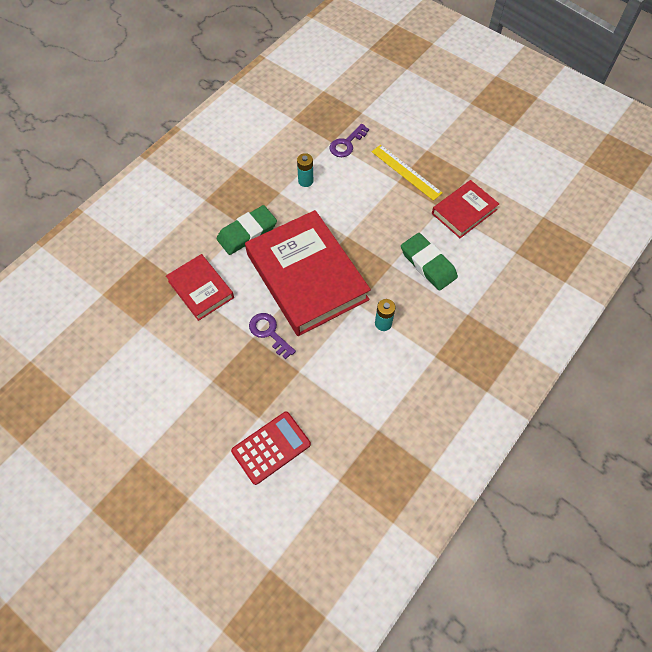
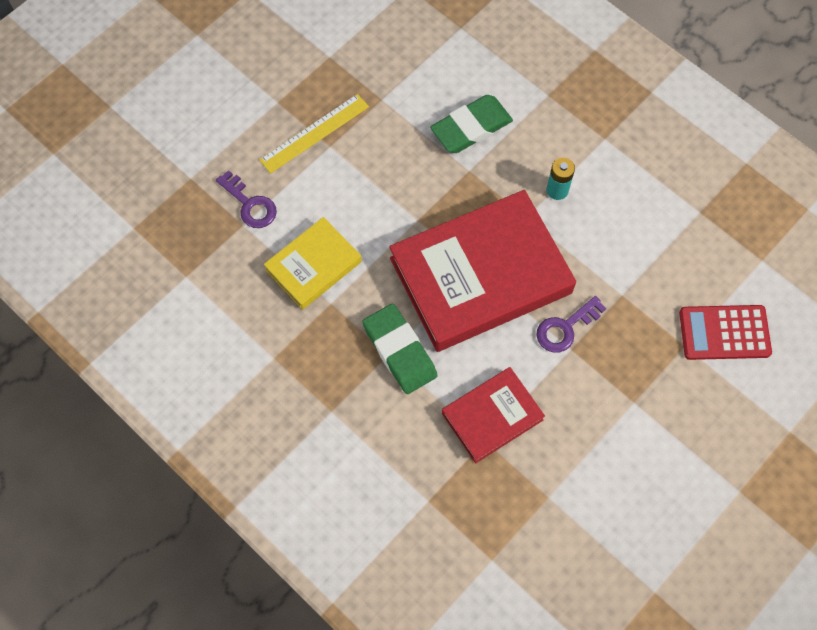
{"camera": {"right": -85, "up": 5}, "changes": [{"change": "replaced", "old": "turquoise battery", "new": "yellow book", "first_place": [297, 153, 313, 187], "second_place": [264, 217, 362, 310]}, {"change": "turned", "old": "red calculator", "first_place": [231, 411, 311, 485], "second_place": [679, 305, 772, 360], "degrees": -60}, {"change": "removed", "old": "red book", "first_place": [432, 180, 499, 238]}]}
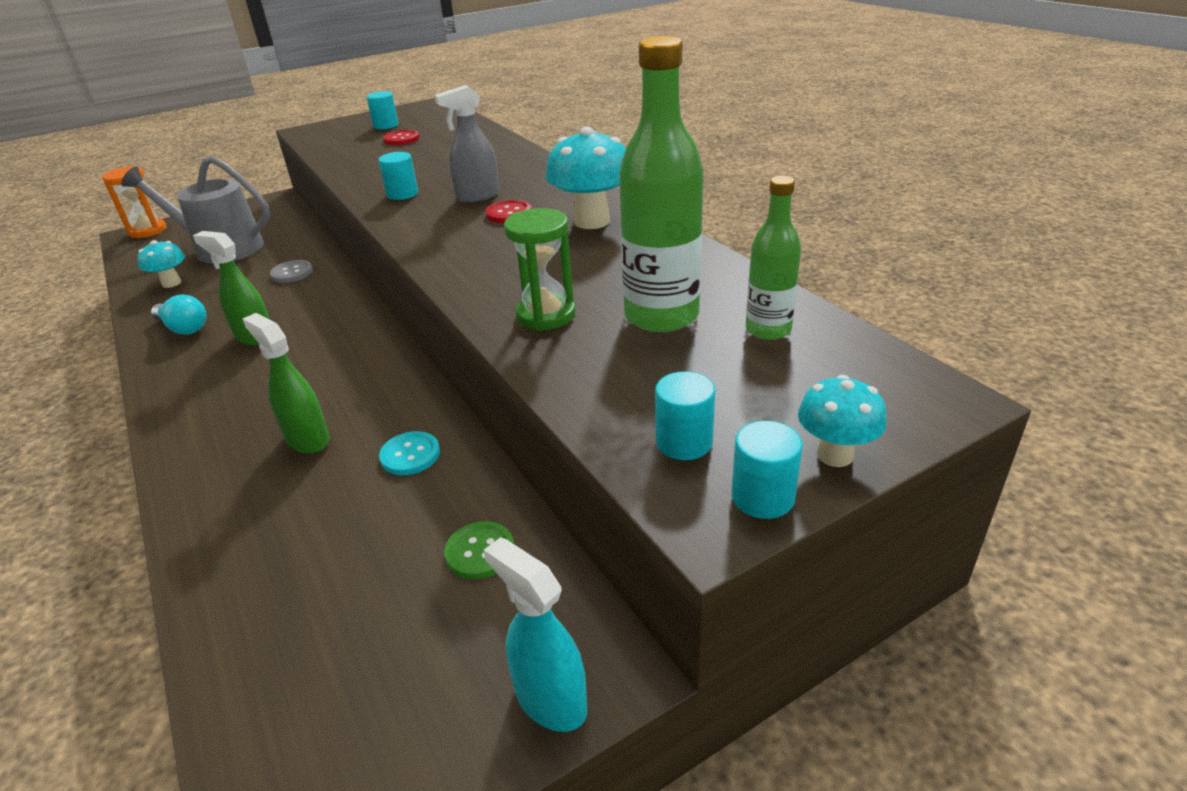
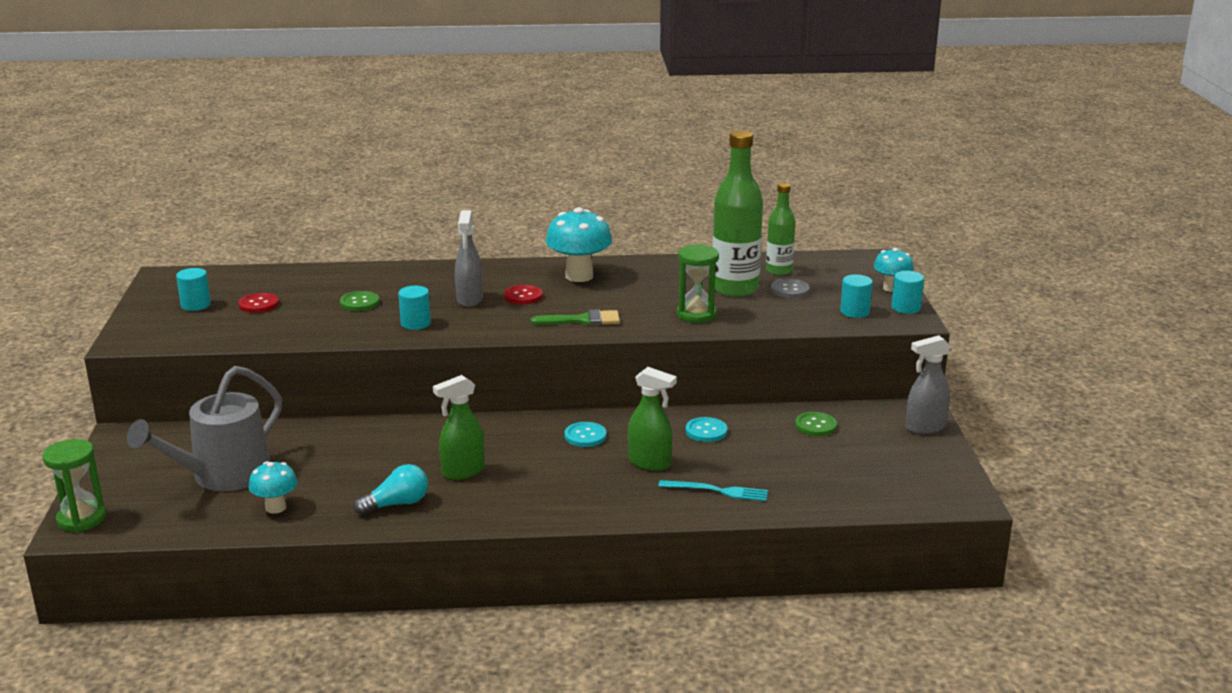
{"camera": {"right": -65, "up": -10}, "changes": [{"change": "recoloured", "old": "orange hourglass", "new": "green hourglass", "first_place": [102, 166, 166, 238], "second_place": [43, 439, 106, 532]}, {"change": "added", "new": "green button", "second_place": [340, 291, 379, 311]}, {"change": "added", "new": "green brush", "second_place": [531, 309, 620, 326]}, {"change": "added", "new": "turquoise button", "second_place": [564, 422, 607, 447]}, {"change": "turned", "old": "green spray bottle", "first_place": [242, 313, 330, 454], "second_place": [628, 367, 677, 471], "degrees": -135}, {"change": "added", "new": "turquoise fork", "second_place": [658, 480, 768, 501]}, {"change": "moved", "old": "grey button", "first_place": [270, 260, 313, 283], "second_place": [771, 279, 810, 298]}, {"change": "recoloured", "old": "turquoise spray bottle", "new": "grey spray bottle", "first_place": [484, 537, 587, 732], "second_place": [906, 335, 951, 434]}]}
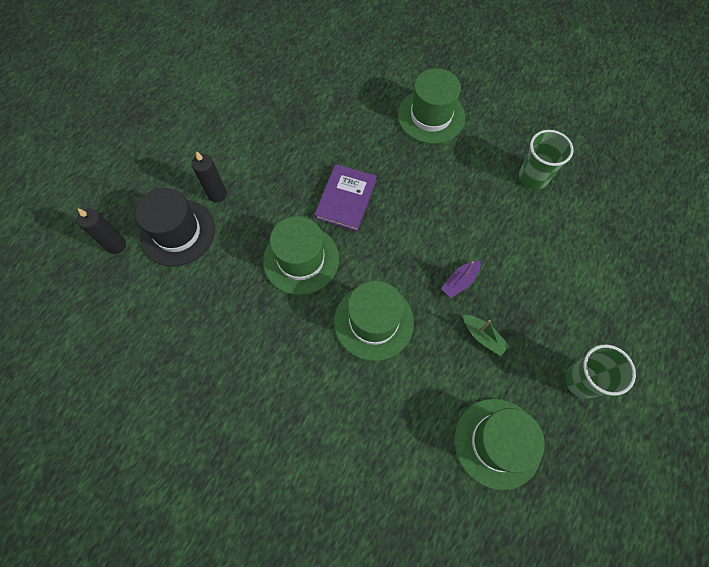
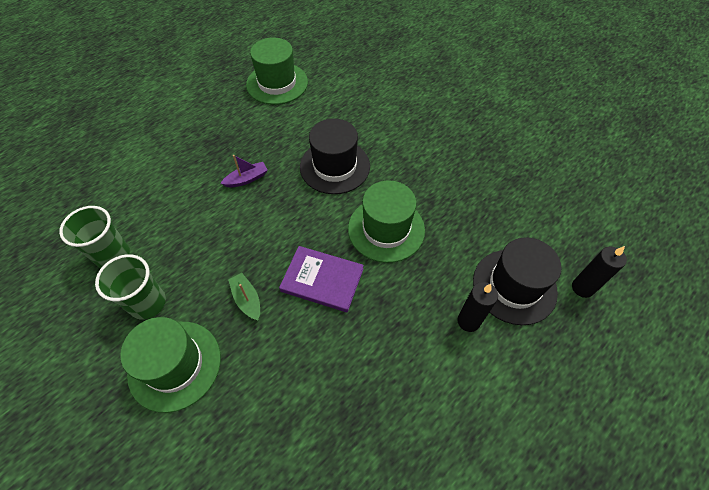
{"camera": {"right": -165, "up": -10}, "changes": [{"change": "moved", "old": "green cup", "first_place": [565, 345, 636, 399], "second_place": [95, 254, 166, 320]}, {"change": "moved", "old": "green boat", "first_place": [463, 315, 509, 356], "second_place": [228, 273, 260, 320]}, {"change": "turned", "old": "purple book", "first_place": [314, 164, 377, 231], "second_place": [279, 246, 364, 312], "degrees": 75}, {"change": "recoloured", "old": "green hat", "new": "black hat", "first_place": [334, 281, 414, 361], "second_place": [300, 118, 370, 194]}]}
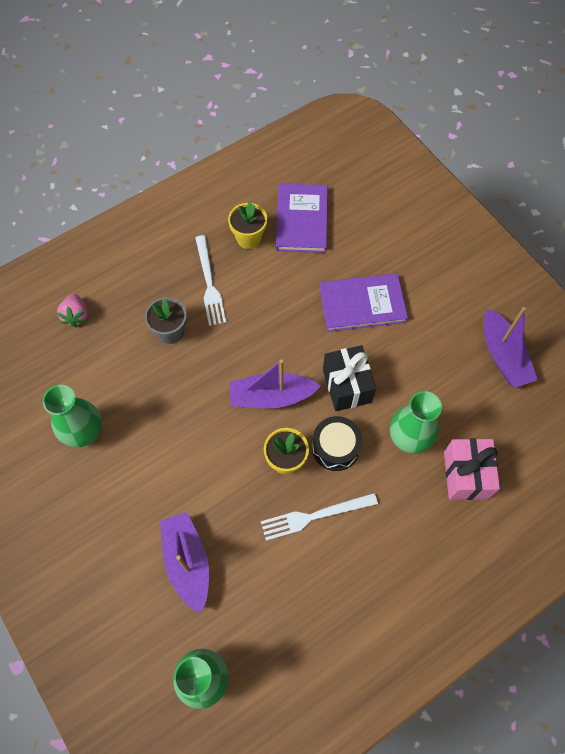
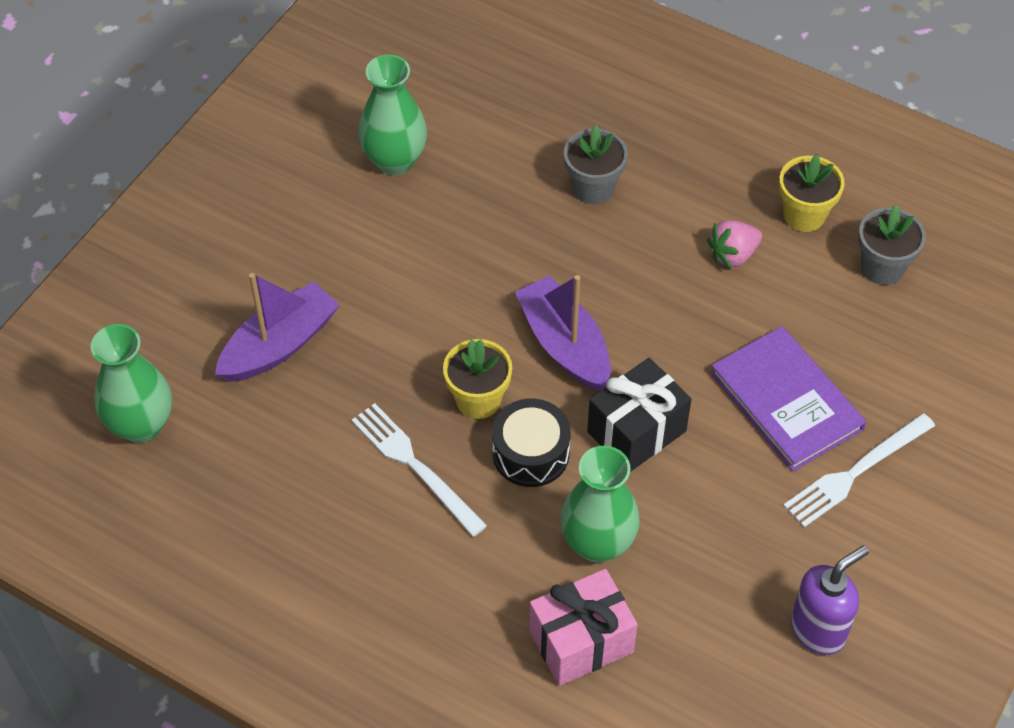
{"camera": {"right": 65, "up": -10}, "changes": [{"change": "moved", "old": "pink strawberry", "first_place": [57, 294, 88, 327], "second_place": [707, 220, 762, 269]}, {"change": "moved", "old": "white fork", "first_place": [195, 235, 226, 326], "second_place": [783, 413, 935, 527]}, {"change": "replaced", "old": "purple boat", "new": "purple soap dispenser", "first_place": [484, 307, 537, 388], "second_place": [791, 546, 869, 655]}, {"change": "replaced", "old": "purple book", "new": "grey flower pot", "first_place": [276, 184, 328, 253], "second_place": [858, 205, 926, 285]}]}
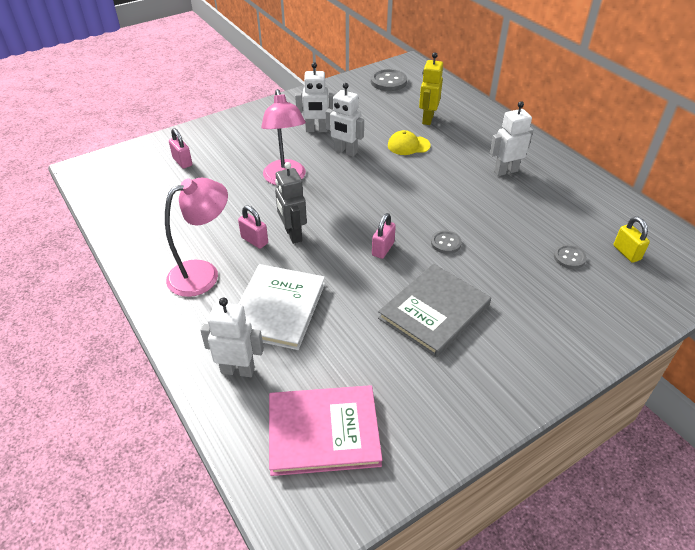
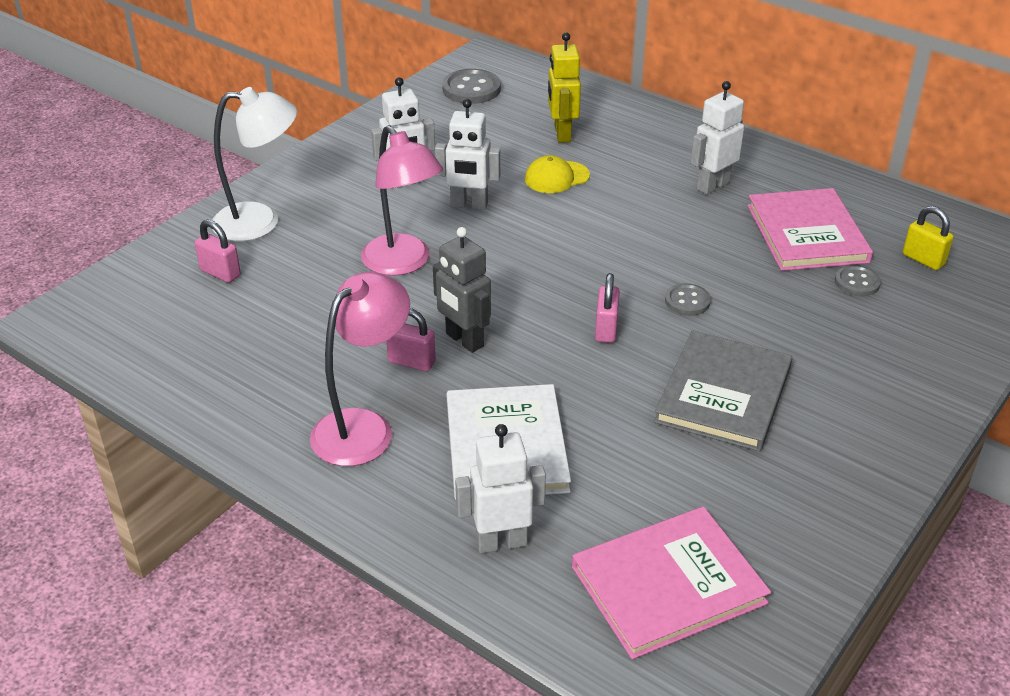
{"camera": {"right": -20, "up": -5}, "changes": [{"change": "added", "new": "white lamp", "second_place": [212, 87, 297, 241]}, {"change": "added", "new": "pink book", "second_place": [747, 188, 873, 271]}]}
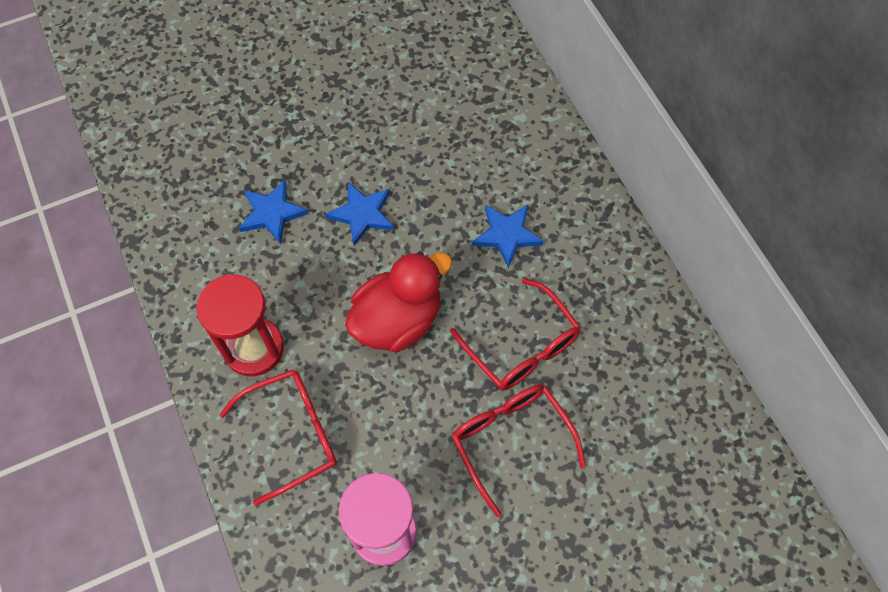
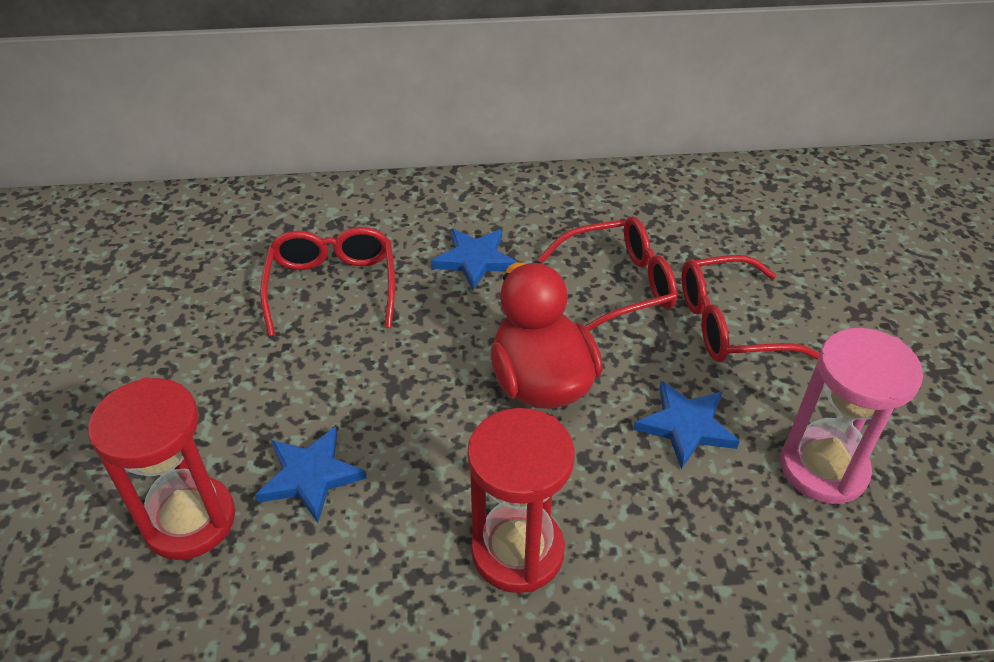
{"camera": {"right": -70, "up": -20}, "changes": [{"change": "added", "new": "red hourglass", "second_place": [88, 377, 235, 560]}, {"change": "moved", "old": "red glasses", "first_place": [219, 369, 337, 505], "second_place": [260, 227, 395, 336]}, {"change": "moved", "old": "blue star", "first_place": [325, 182, 394, 246], "second_place": [633, 381, 740, 469]}]}
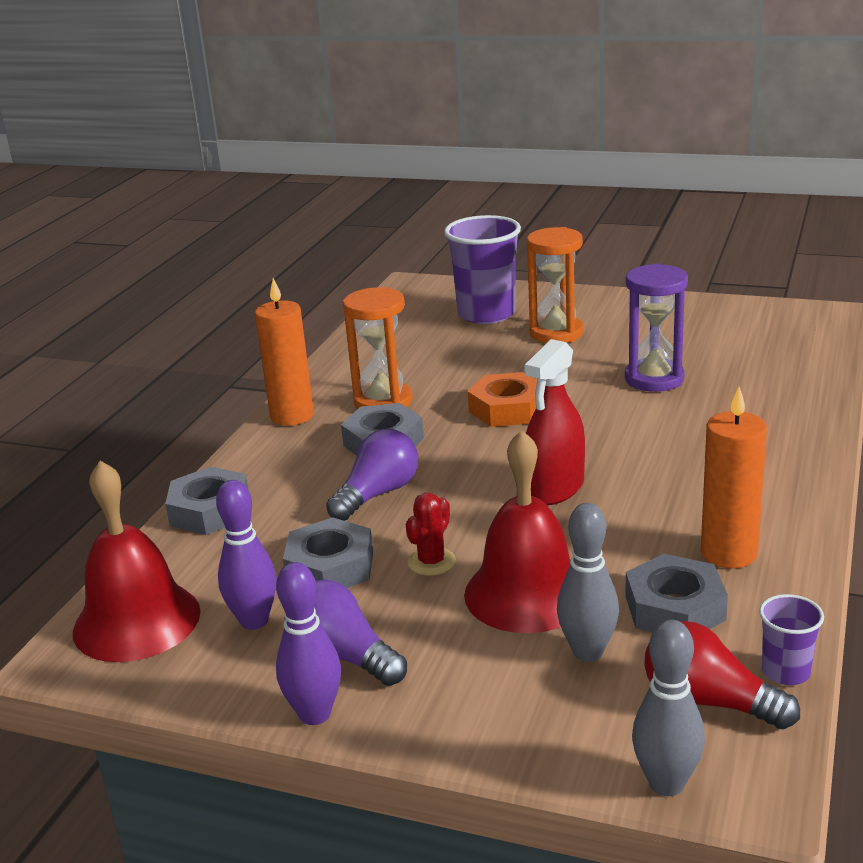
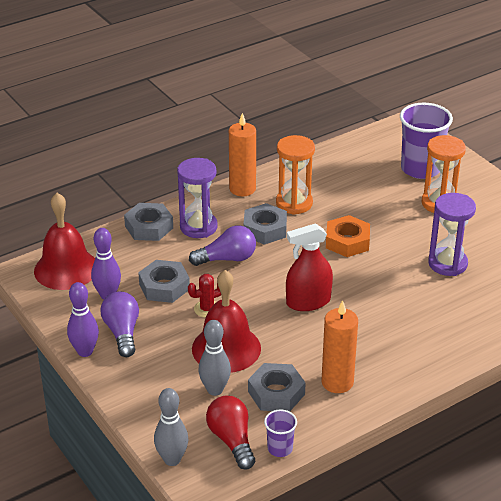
{"camera": {"right": 35, "up": 10}, "changes": [{"change": "added", "new": "purple hourglass", "second_place": [177, 158, 218, 238]}]}
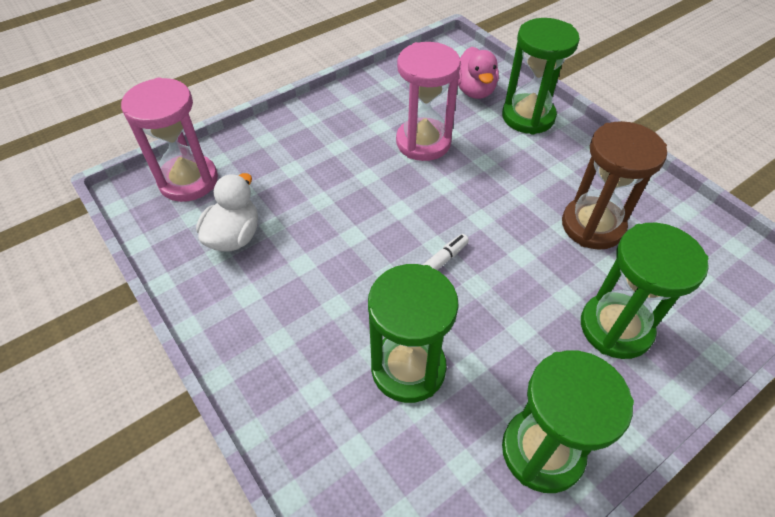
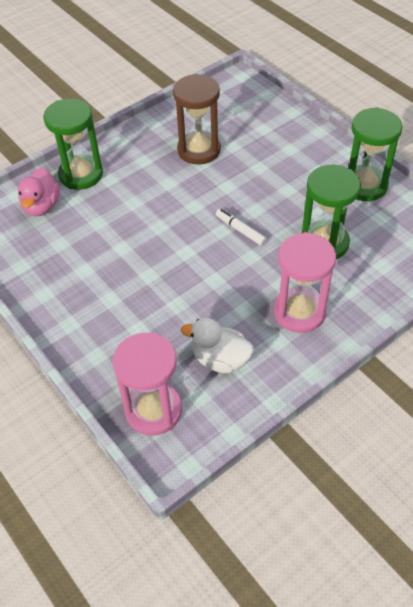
{"camera": {"right": -90, "up": 0}, "changes": [{"change": "turned", "old": "pink duck", "first_place": [458, 47, 499, 99], "second_place": [18, 168, 60, 216], "degrees": 105}, {"change": "moved", "old": "pink hourglass", "first_place": [396, 42, 461, 161], "second_place": [274, 232, 336, 333]}, {"change": "removed", "old": "green hourglass", "first_place": [581, 223, 709, 359]}]}
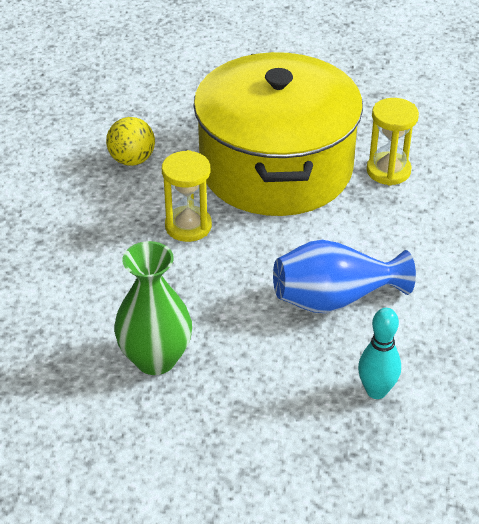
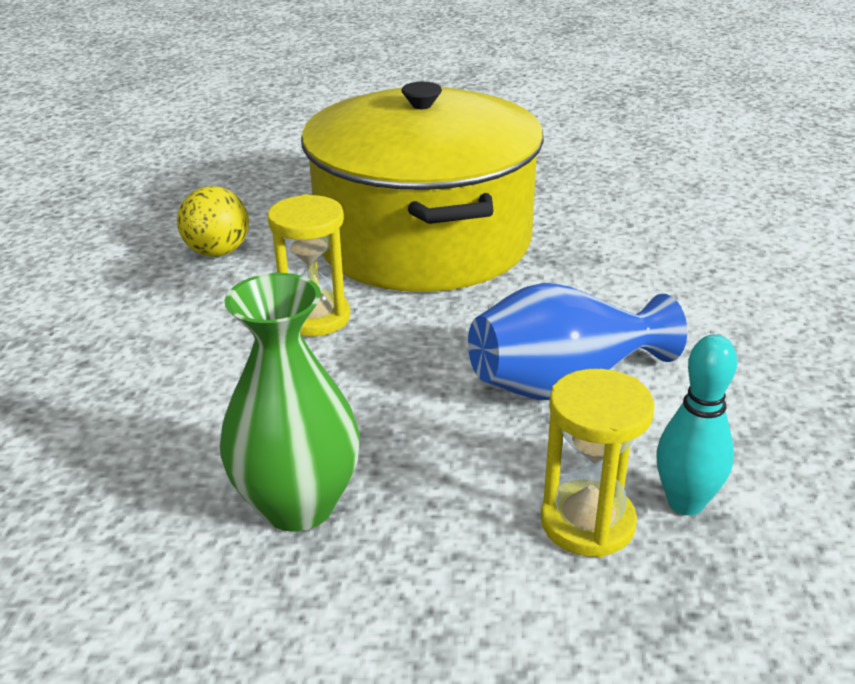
{"camera": {"right": -10, "up": -10}, "changes": [{"change": "moved", "old": "yellow hourglass", "first_place": [367, 98, 419, 185], "second_place": [541, 369, 655, 558]}]}
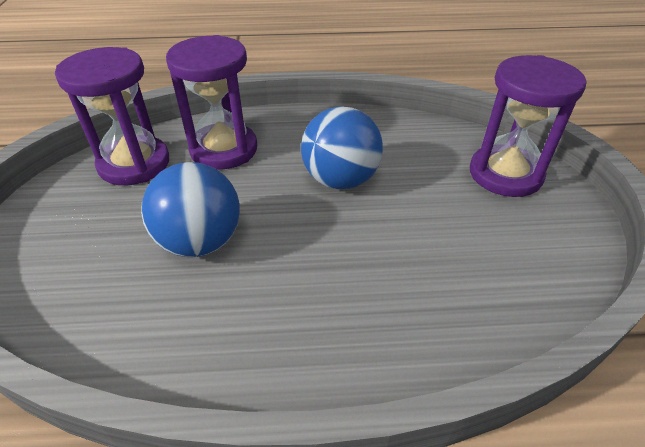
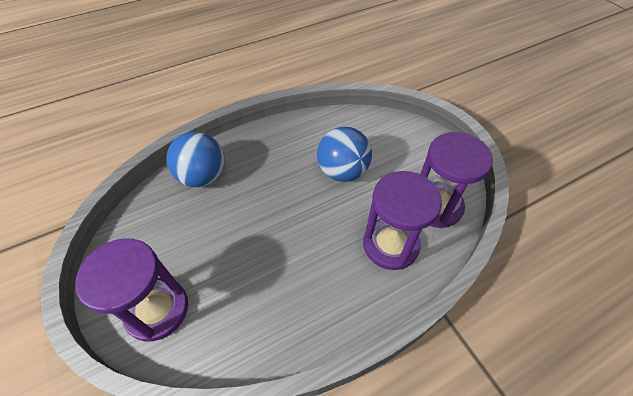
{"camera": {"right": 155, "up": 10}, "changes": [{"change": "moved", "old": "blue ball", "first_place": [301, 106, 383, 189], "second_place": [166, 132, 225, 187]}]}
